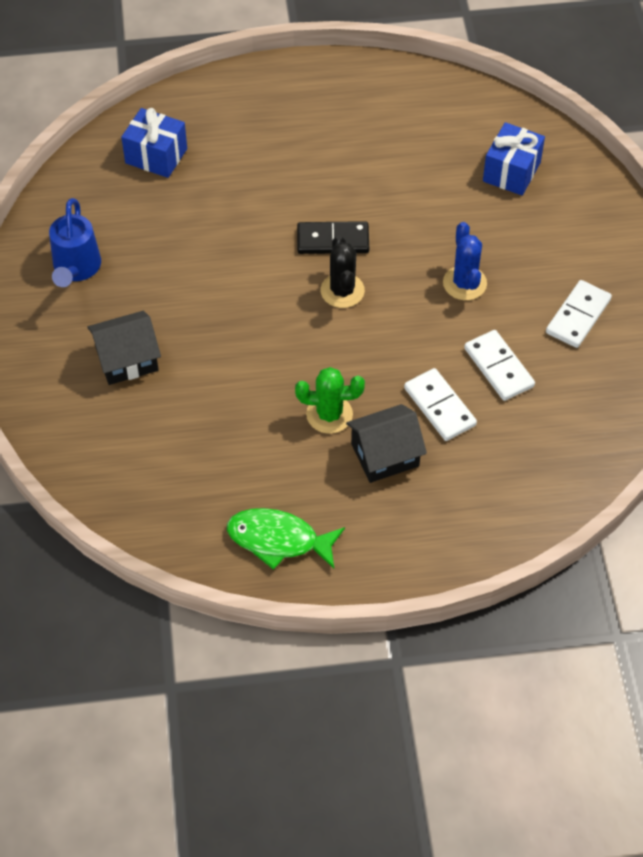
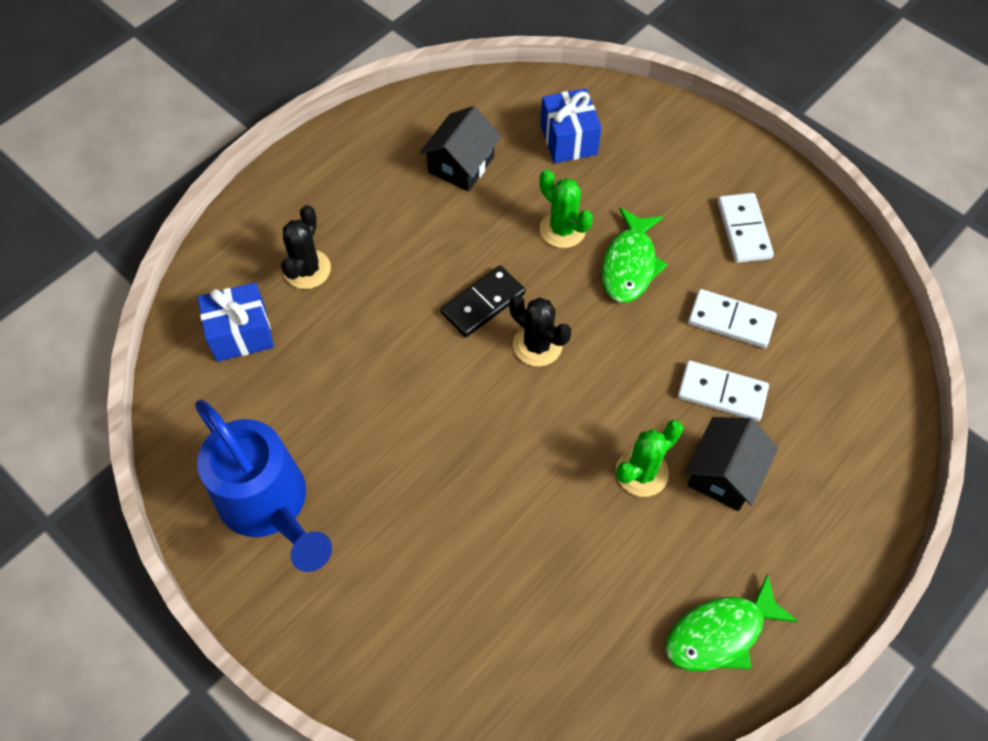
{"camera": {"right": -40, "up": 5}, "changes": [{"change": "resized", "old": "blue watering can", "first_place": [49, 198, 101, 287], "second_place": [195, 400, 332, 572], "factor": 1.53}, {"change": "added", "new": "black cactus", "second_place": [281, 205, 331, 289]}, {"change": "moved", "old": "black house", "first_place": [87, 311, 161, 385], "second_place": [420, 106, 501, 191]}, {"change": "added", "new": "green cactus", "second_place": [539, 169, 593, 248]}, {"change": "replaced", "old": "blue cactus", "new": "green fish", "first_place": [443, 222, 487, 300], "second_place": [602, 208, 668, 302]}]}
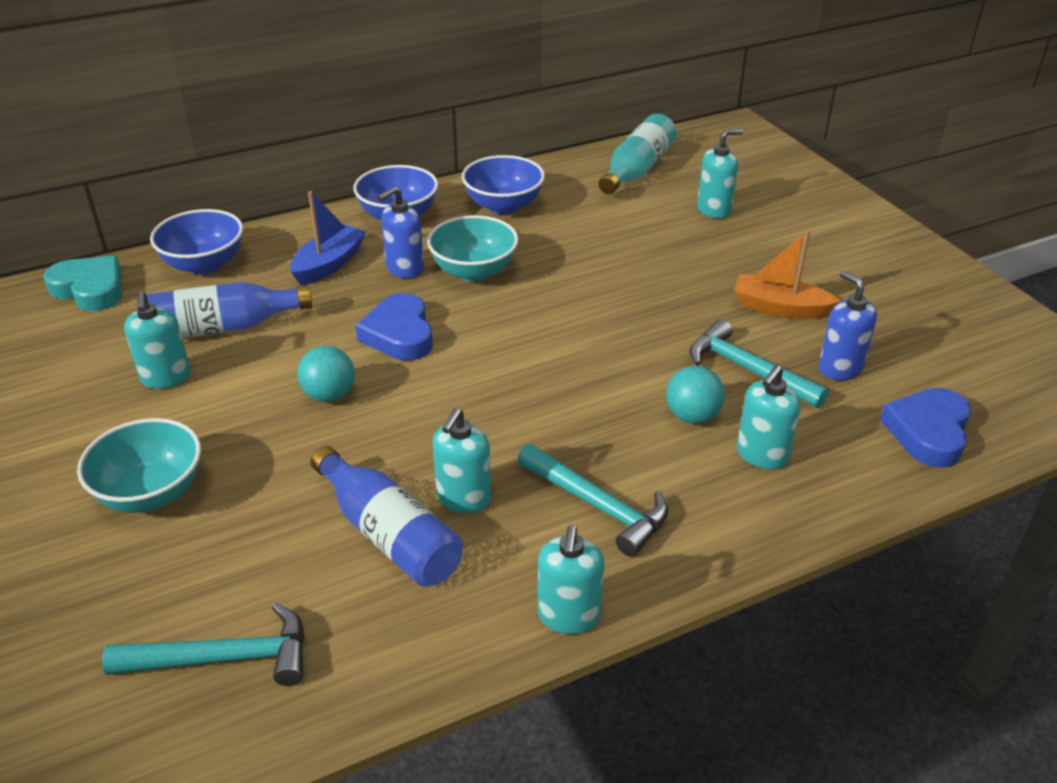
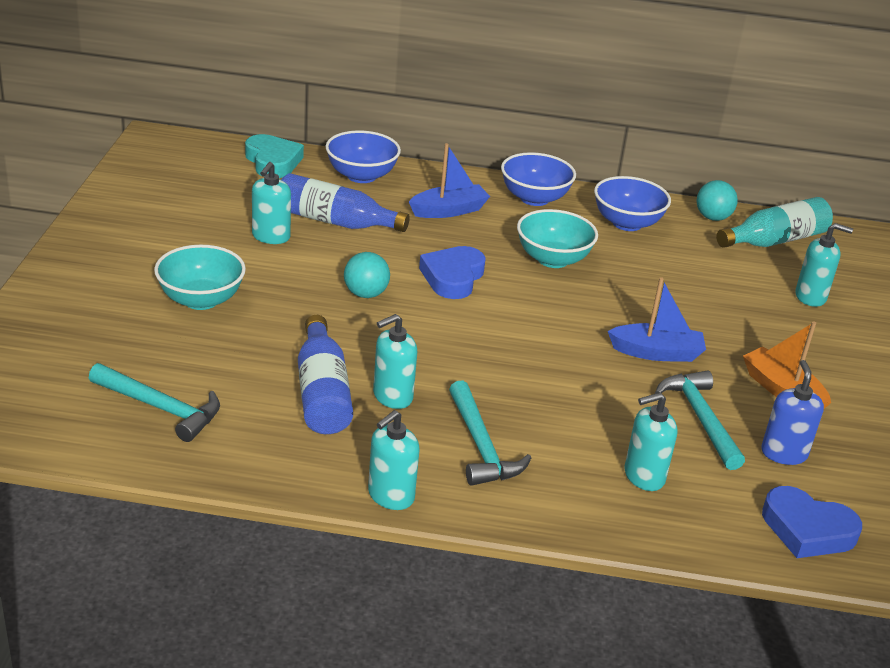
{"camera": {"right": 30, "up": -5}, "changes": [{"change": "added", "new": "blue boat", "second_place": [608, 277, 706, 362]}, {"change": "moved", "old": "turquoise ball", "first_place": [666, 366, 725, 424], "second_place": [696, 180, 738, 221]}, {"change": "turned", "old": "blue heart", "first_place": [880, 388, 971, 468], "second_place": [762, 486, 862, 558], "degrees": -120}, {"change": "removed", "old": "blue soap dispenser", "first_place": [378, 186, 424, 278]}]}
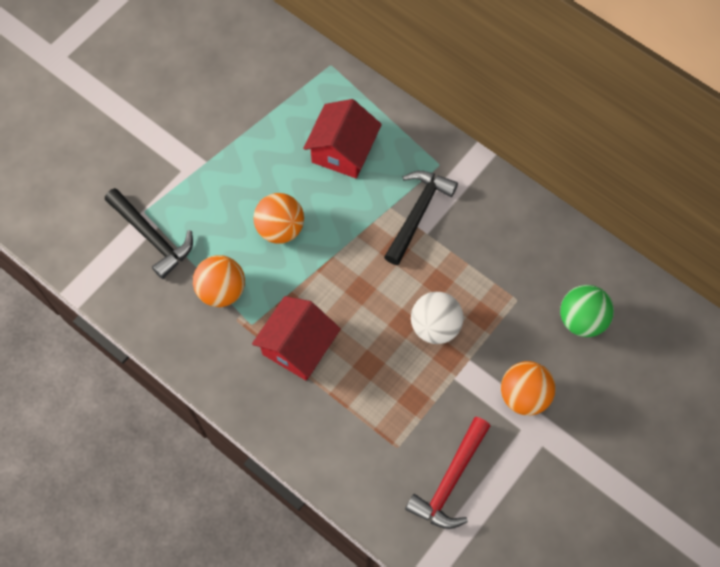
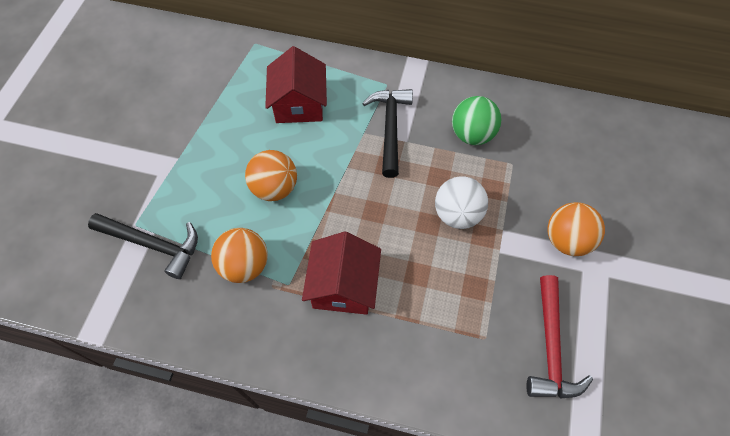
{"camera": {"right": -25, "up": -5}, "changes": [{"change": "moved", "old": "green ball", "first_place": [560, 285, 614, 337], "second_place": [452, 96, 501, 145]}]}
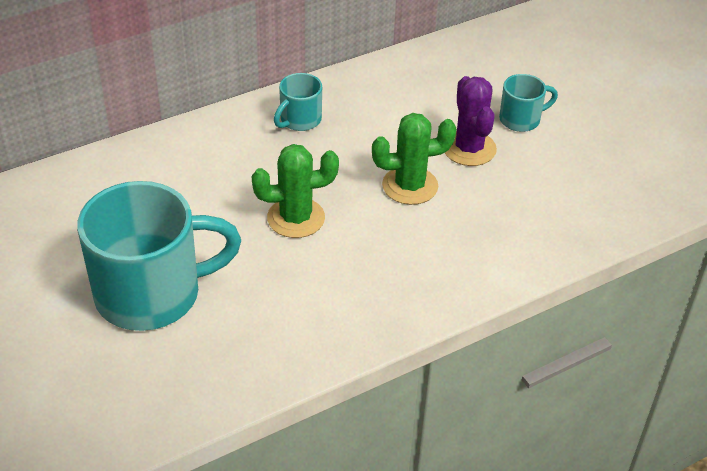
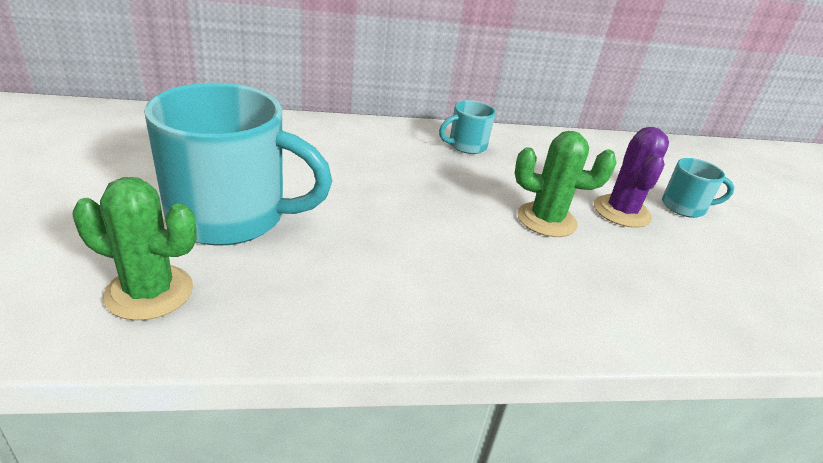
{"camera": {"right": 20, "up": -10}, "changes": [{"change": "moved", "old": "green cactus", "first_place": [252, 144, 339, 238], "second_place": [73, 177, 197, 321]}]}
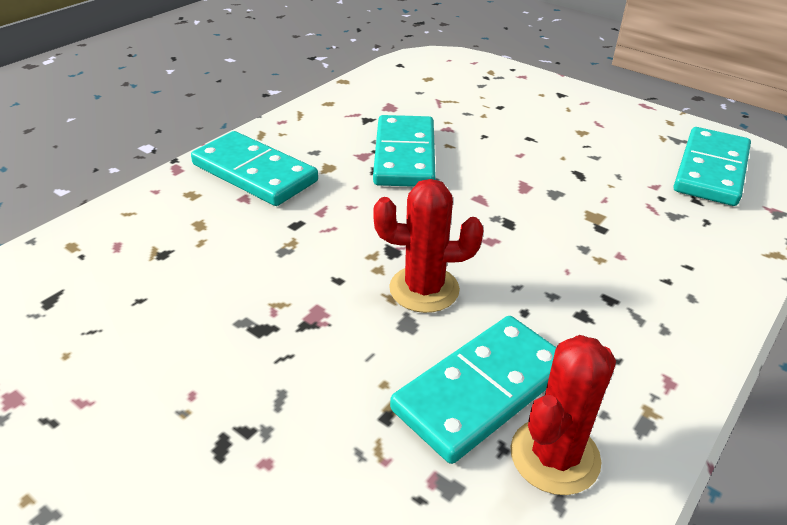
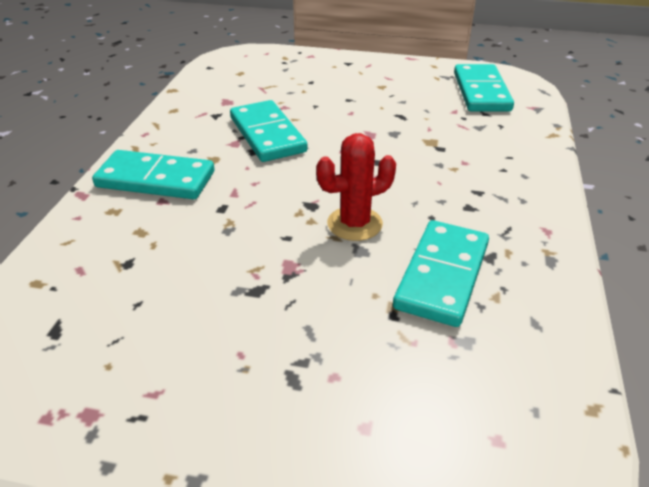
{"camera": {"right": -25, "up": 0}, "changes": [{"change": "removed", "old": "red cactus", "first_place": [511, 335, 616, 495]}]}
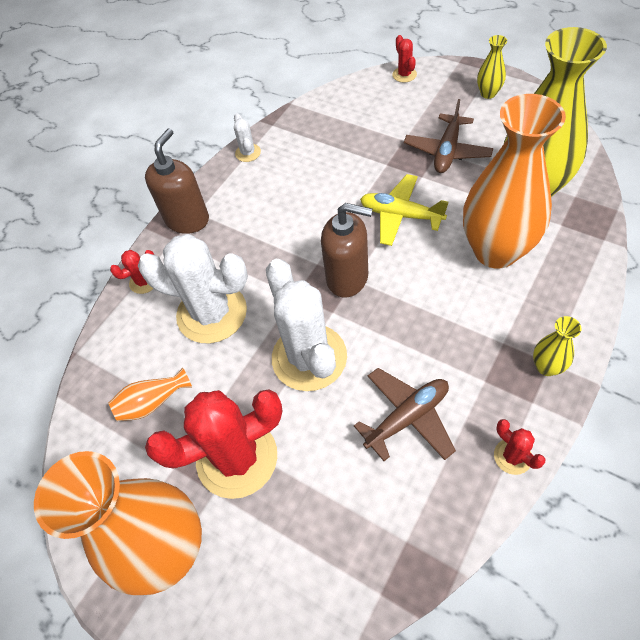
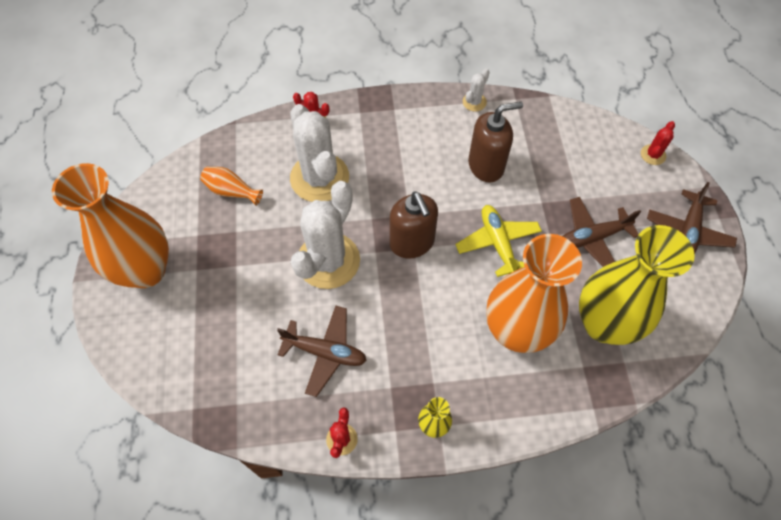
{"camera": {"right": 45, "up": 5}, "changes": [{"change": "moved", "old": "brown soap dispenser", "first_place": [145, 128, 209, 234], "second_place": [468, 102, 523, 182]}, {"change": "replaced", "old": "yellow vase", "new": "brown plane", "first_place": [477, 35, 507, 99], "second_place": [647, 182, 737, 254]}, {"change": "removed", "old": "red cactus", "first_place": [145, 390, 282, 499]}]}
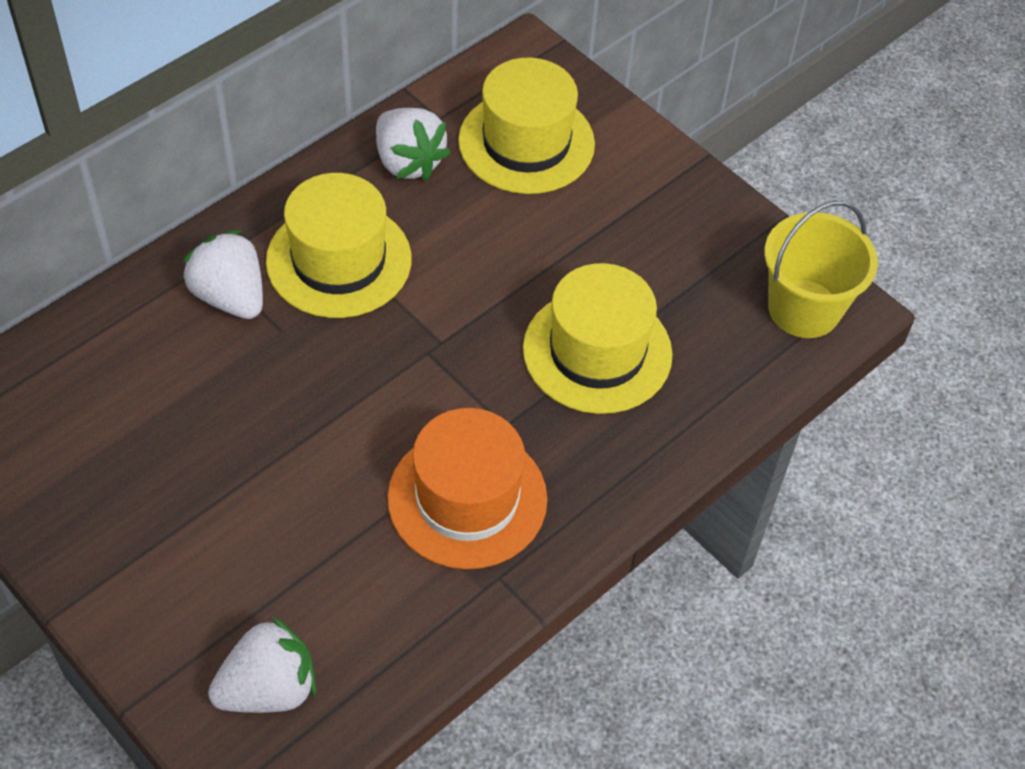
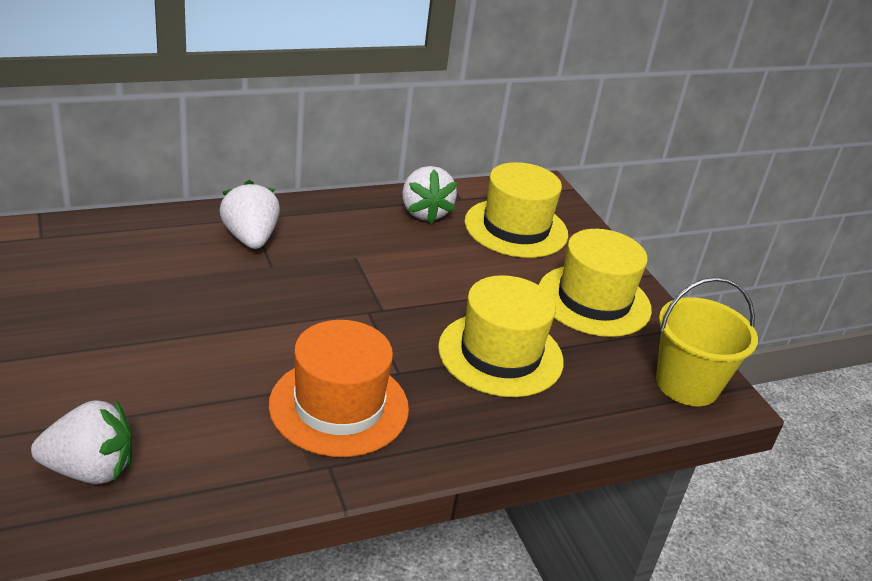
{"camera": {"right": 20, "up": -20}, "changes": [{"change": "moved", "old": "yellow hat", "first_place": [266, 173, 412, 318], "second_place": [539, 229, 652, 337]}]}
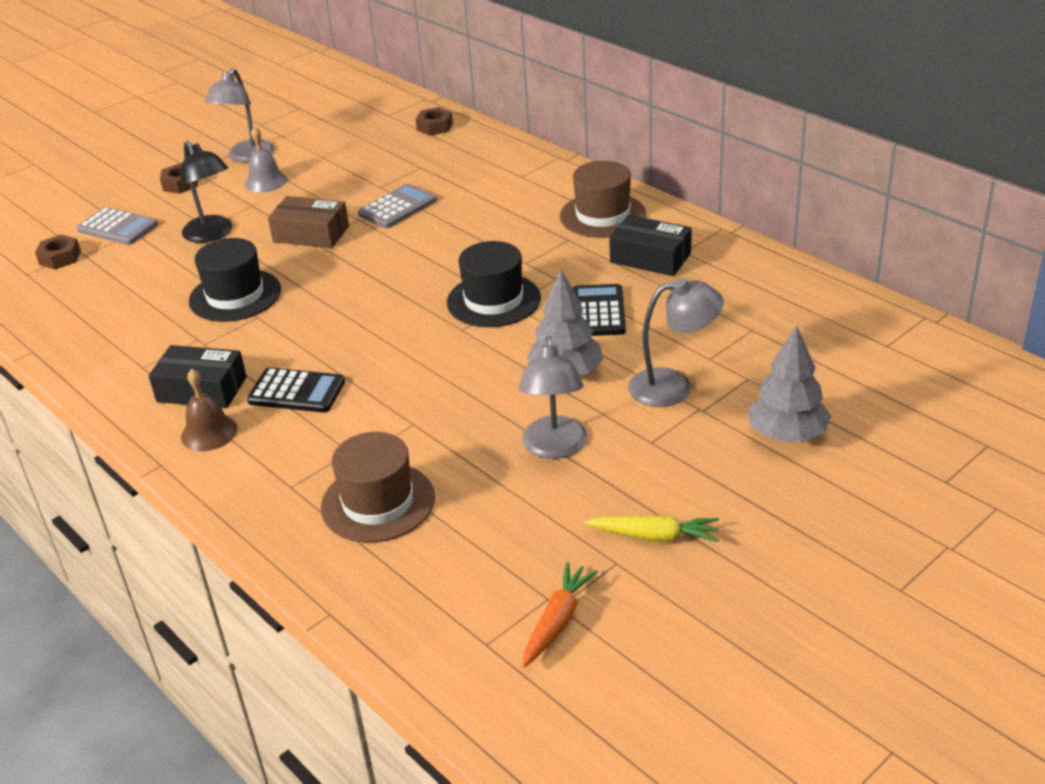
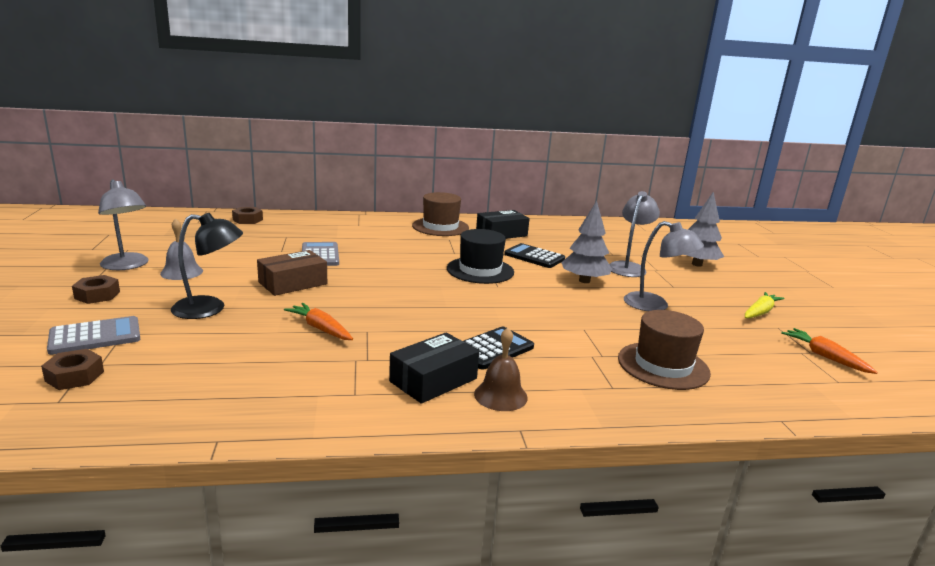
{"camera": {"right": -60, "up": -15}, "changes": [{"change": "replaced", "old": "black hat", "new": "orange carrot", "first_place": [189, 238, 281, 322], "second_place": [284, 303, 353, 340]}]}
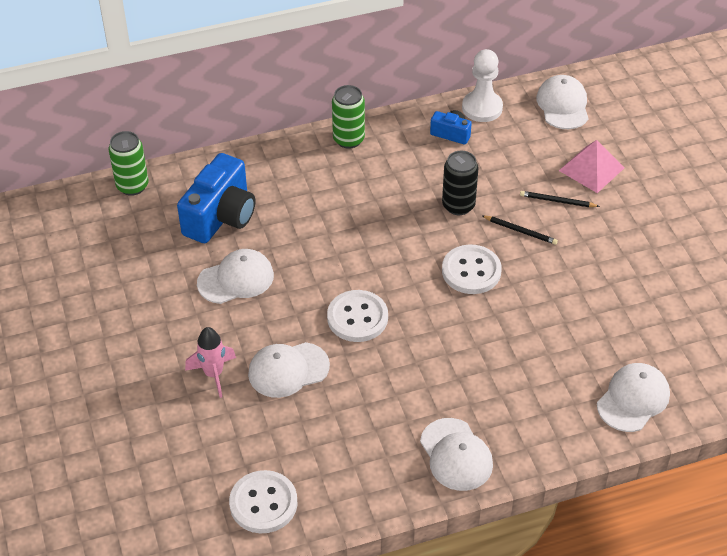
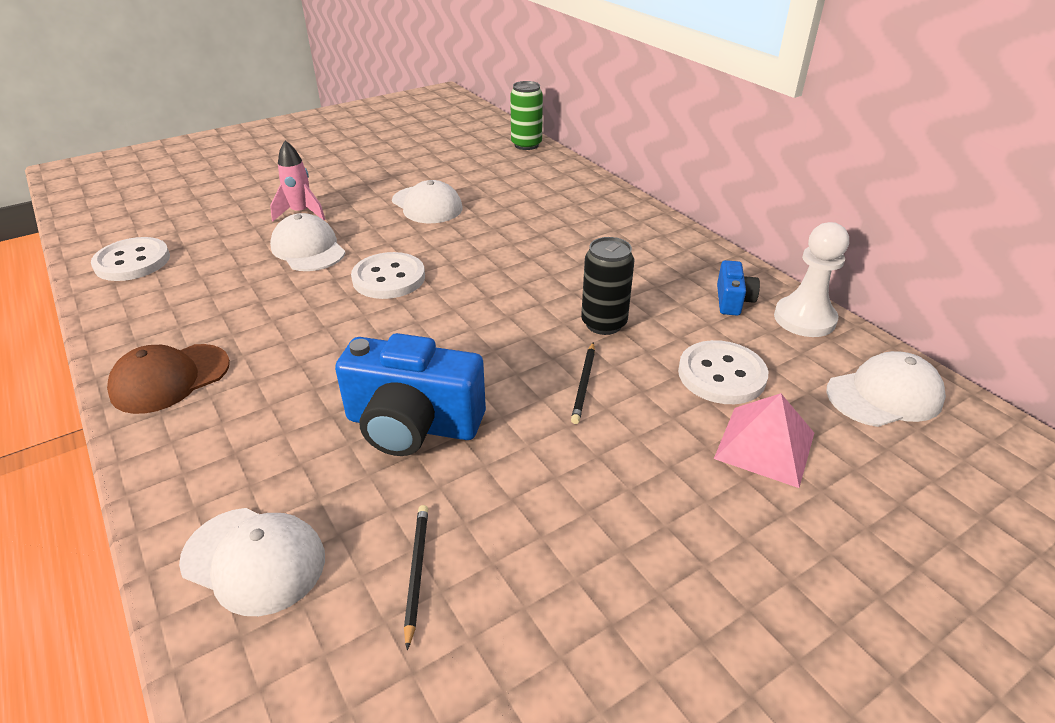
{"camera": {"right": 75, "up": -10}, "changes": [{"change": "recoloured", "old": "white cap", "new": "brown cap", "first_place": [420, 418, 493, 491], "second_place": [107, 344, 230, 414]}, {"change": "moved", "old": "blue camera", "first_place": [177, 153, 255, 243], "second_place": [335, 333, 486, 456]}, {"change": "moved", "old": "black pencil", "first_place": [520, 191, 600, 207], "second_place": [404, 505, 428, 650]}, {"change": "moved", "old": "white button", "first_place": [442, 244, 502, 294], "second_place": [678, 340, 768, 404]}, {"change": "removed", "old": "green can", "first_place": [332, 85, 365, 149]}]}
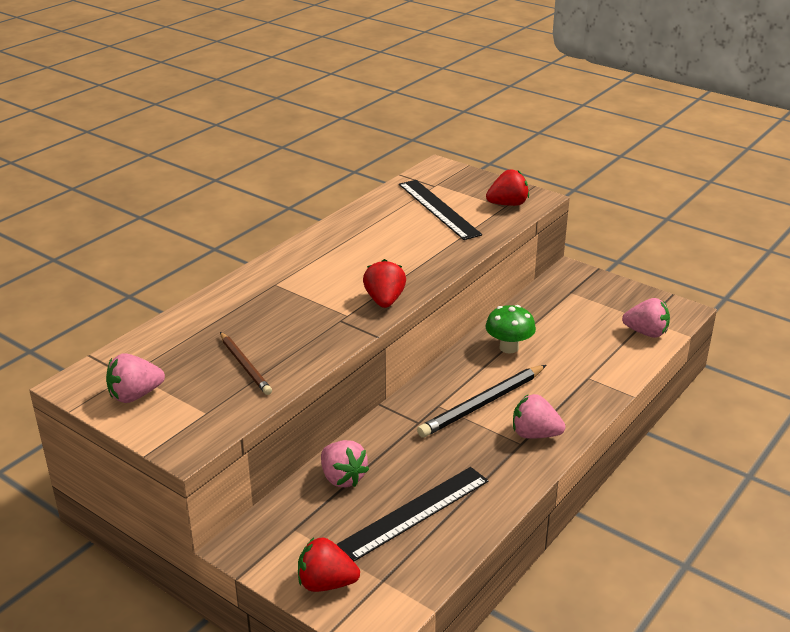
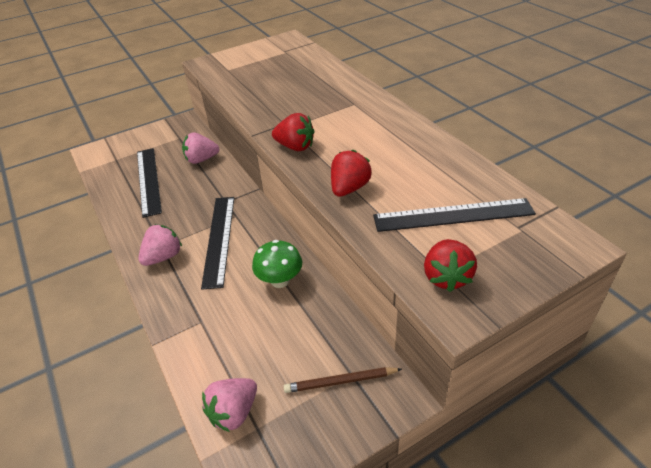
{"camera": {"right": 115, "up": 10}, "changes": [{"change": "replaced", "old": "black pencil", "new": "black ruler", "first_place": [417, 365, 546, 438], "second_place": [201, 197, 234, 289]}, {"change": "moved", "old": "brown pencil", "first_place": [220, 332, 272, 395], "second_place": [284, 367, 402, 393]}, {"change": "moved", "old": "red strawberry", "first_place": [298, 537, 360, 592], "second_place": [331, 150, 372, 197]}, {"change": "removed", "old": "pink strawberry", "first_place": [106, 353, 165, 403]}]}
